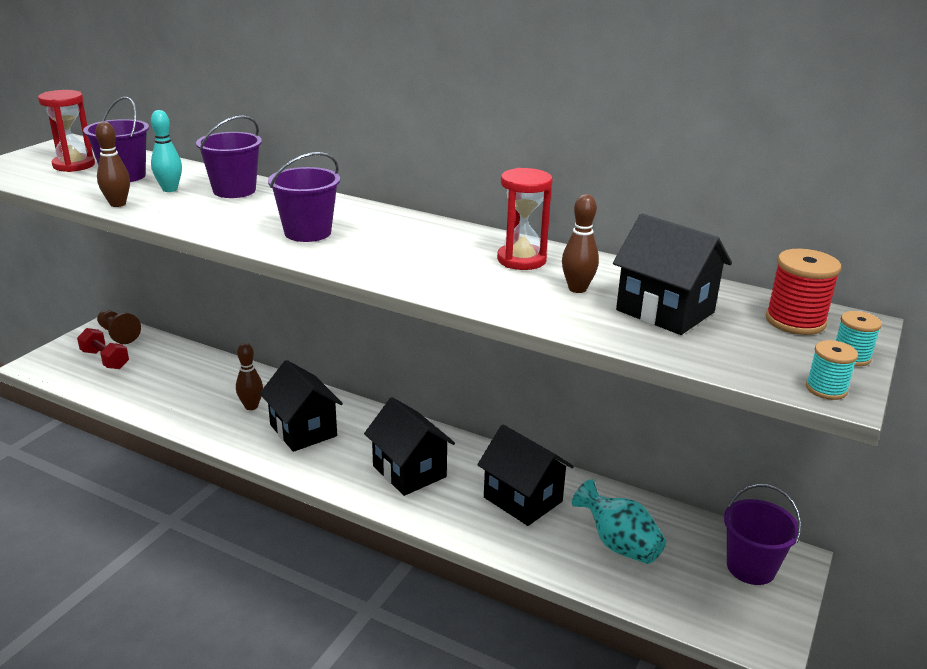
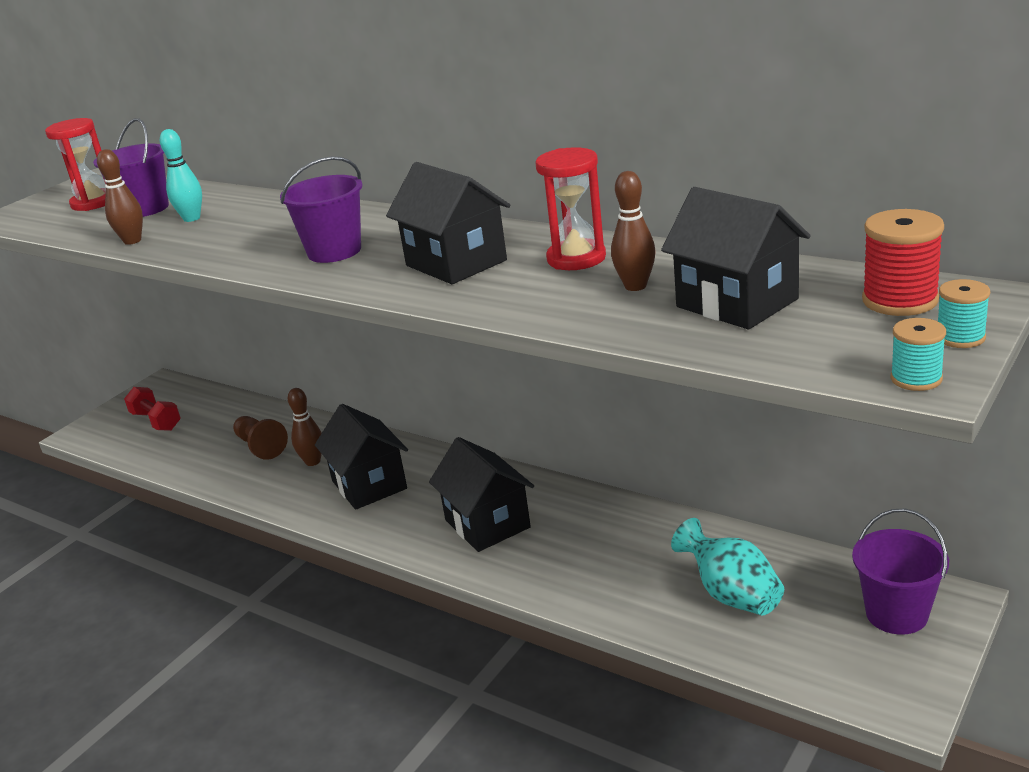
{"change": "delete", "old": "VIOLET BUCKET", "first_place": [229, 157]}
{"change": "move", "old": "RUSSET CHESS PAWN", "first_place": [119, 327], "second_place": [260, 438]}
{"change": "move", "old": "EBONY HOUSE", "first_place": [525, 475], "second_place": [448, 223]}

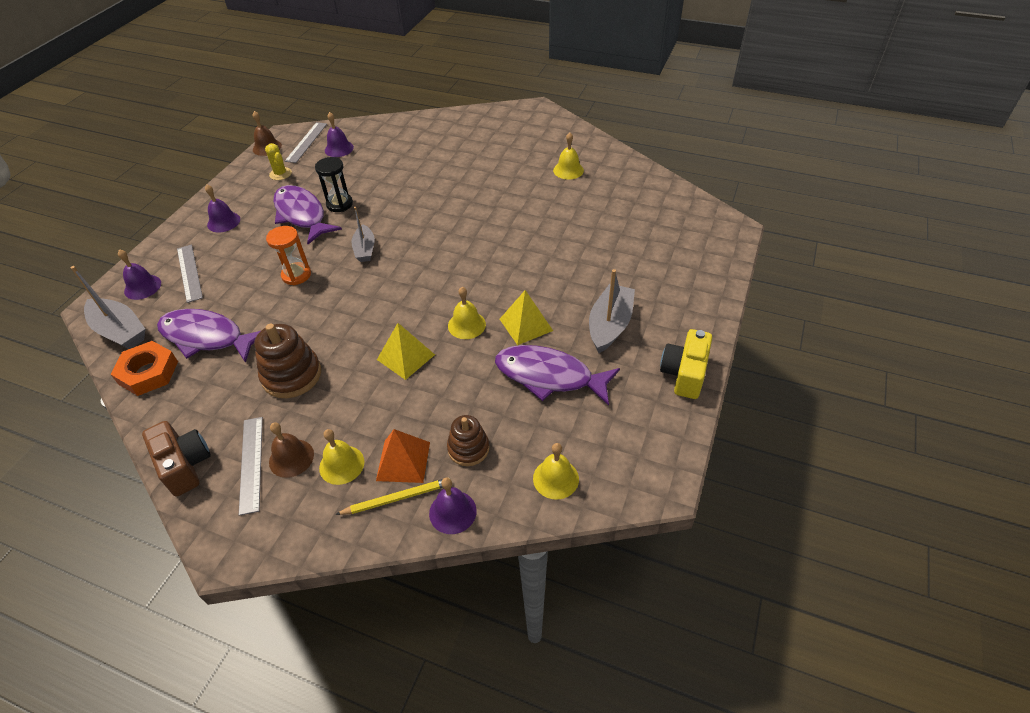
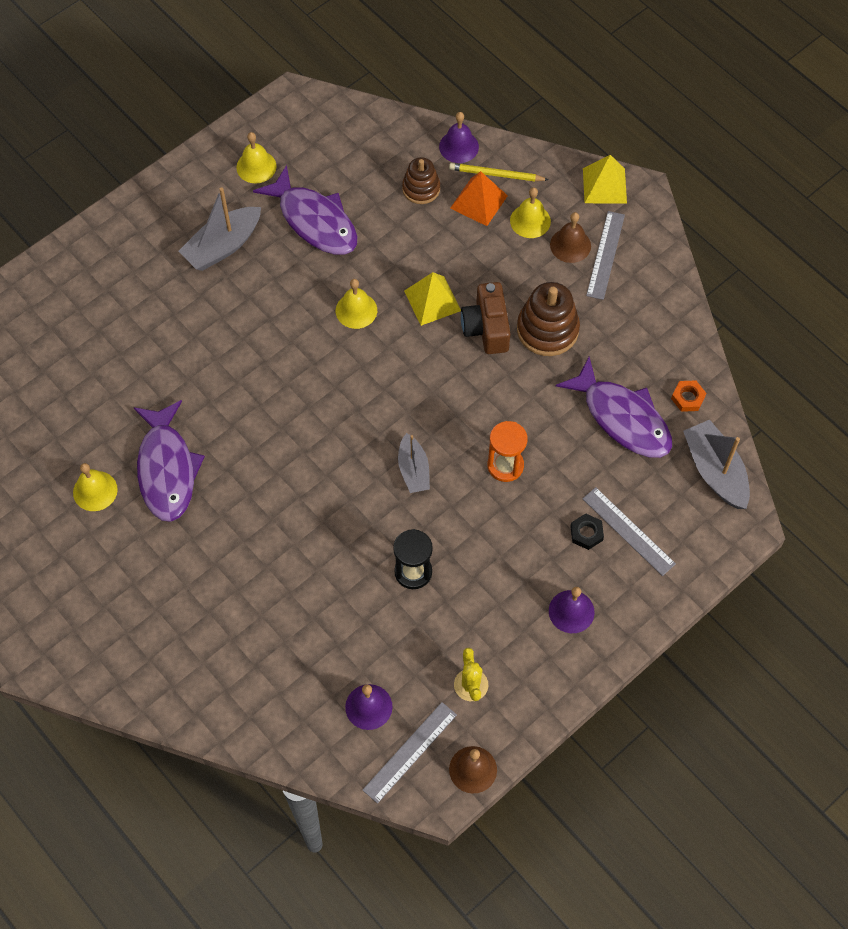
{"change": "delete", "old": "VIOLET BELL", "first_place": [139, 274]}
{"change": "delete", "old": "BRIGHT YELLOW CAMERA", "first_place": [686, 364]}
{"change": "insert", "new": "EBONY HEXAGON NUT", "second_place": [587, 531]}
{"change": "move", "old": "RUSSET CAMERA", "first_place": [176, 459], "second_place": [486, 318]}
{"change": "move", "old": "VIOLET TOY FISH", "first_place": [307, 214], "second_place": [169, 461]}
{"change": "move", "old": "BRIGHT YELLOW PYRAMID SHAPE", "first_place": [526, 317], "second_place": [605, 179]}
{"change": "move", "old": "BRIGHT YELLOW BELL", "first_place": [556, 471], "second_place": [256, 158]}
{"change": "rotate", "old": "ASH-GREY STRAIGHTEDGE", "first_place": [190, 274], "second_place": [629, 531], "degrees": -45}
{"change": "rotate", "old": "ASH-GREY BOAT", "first_place": [363, 234], "second_place": [414, 463], "degrees": 150}
{"change": "resize", "old": "BRIGHT ORANGE HEXAGON NUT", "first_place": [144, 368], "second_place": [688, 396], "factor": 0.54}

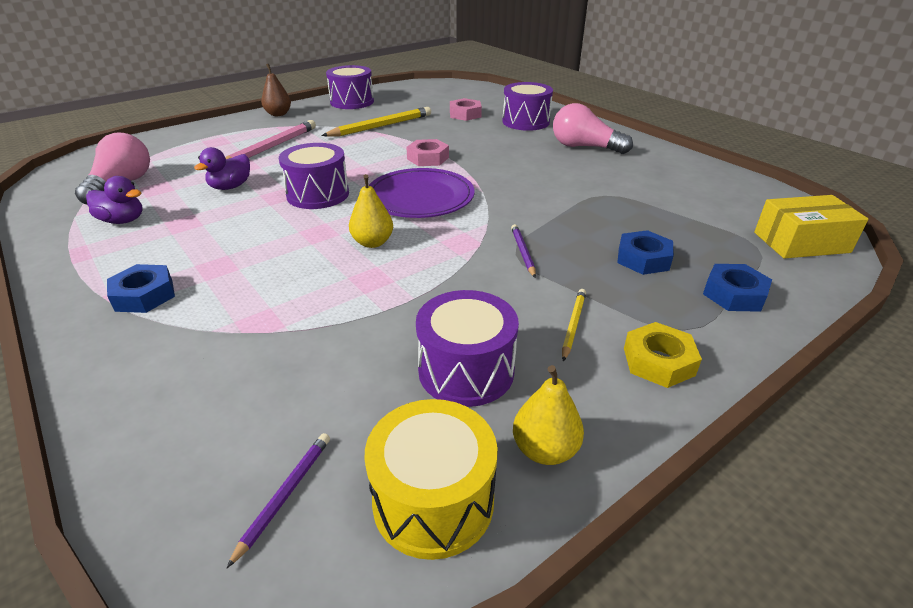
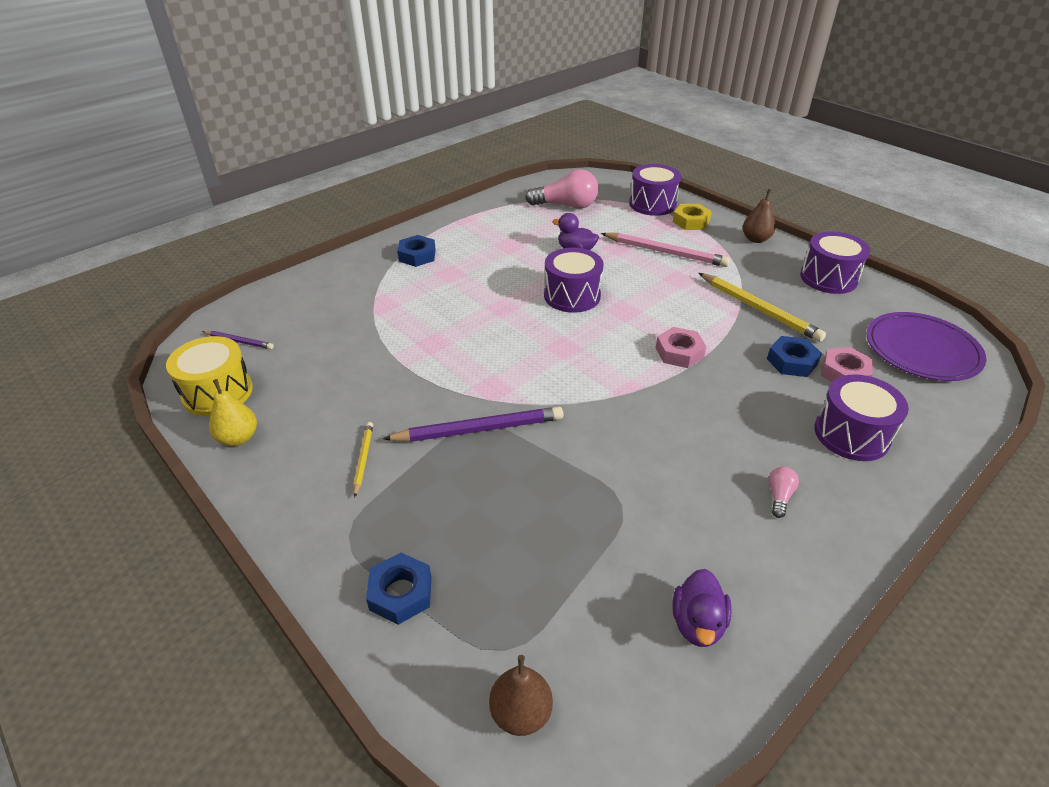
{"change": "delete", "old": "BRIGHT YELLOW TOY PEAR", "first_place": [371, 211]}
{"change": "move", "old": "VIOLET TOY DUCK", "first_place": [114, 200], "second_place": [702, 608]}
{"change": "move", "old": "VIOLET PLATE", "first_place": [421, 193], "second_place": [926, 346]}
{"change": "move", "old": "VIOLET SNARE DRUM", "first_place": [467, 348], "second_place": [655, 190]}
{"change": "move", "old": "ROYAL BLUE HEXAGON NUT", "first_place": [645, 252], "second_place": [794, 356]}
{"change": "move", "old": "BRIGHT YELLOW HEXAGON NUT", "first_place": [663, 355], "second_place": [692, 217]}
{"change": "replace", "old": "BRIGHT YELLOW PACKAGE", "new": "RUSSET TOY PEAR", "first_place": [811, 226], "second_place": [521, 695]}
{"change": "rotate", "old": "BRIGHT YELLOW PENCIL", "first_place": [574, 325], "second_place": [363, 460], "degrees": -105}
{"change": "resize", "old": "VIOLET PENCIL", "first_place": [523, 251], "second_place": [473, 424], "factor": 1.92}
{"change": "resize", "old": "ROSY LIGHT BULB", "first_place": [593, 128], "second_place": [784, 492], "factor": 0.46}

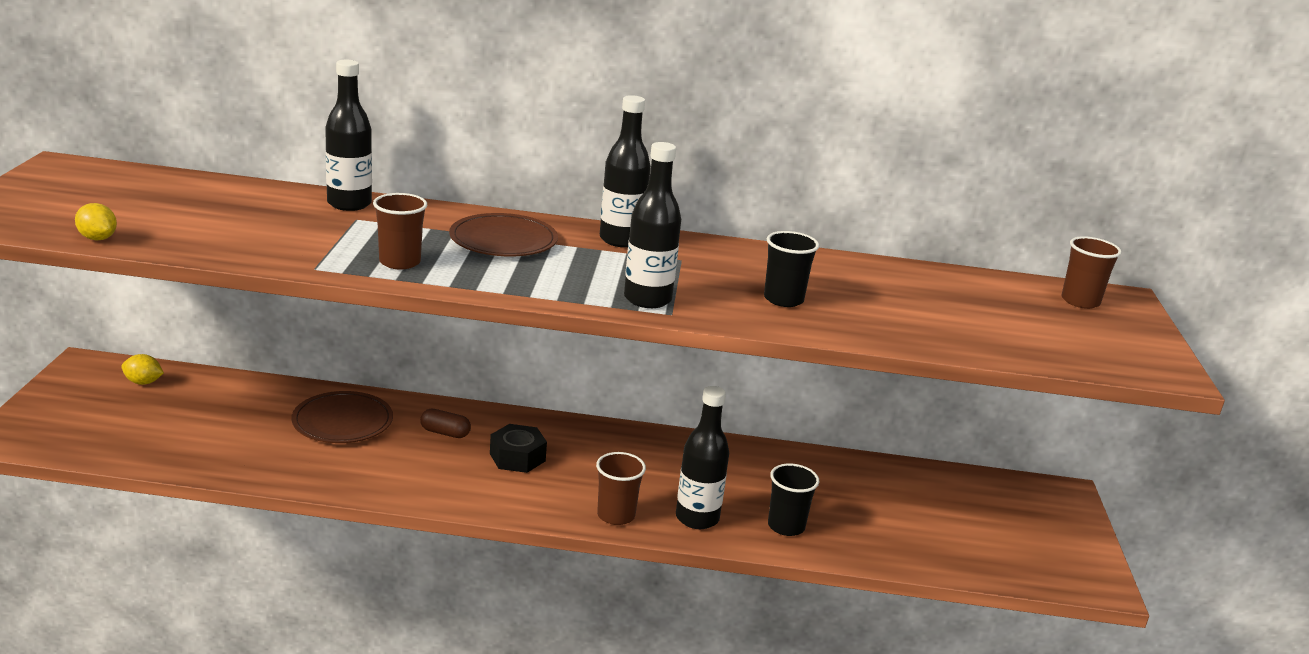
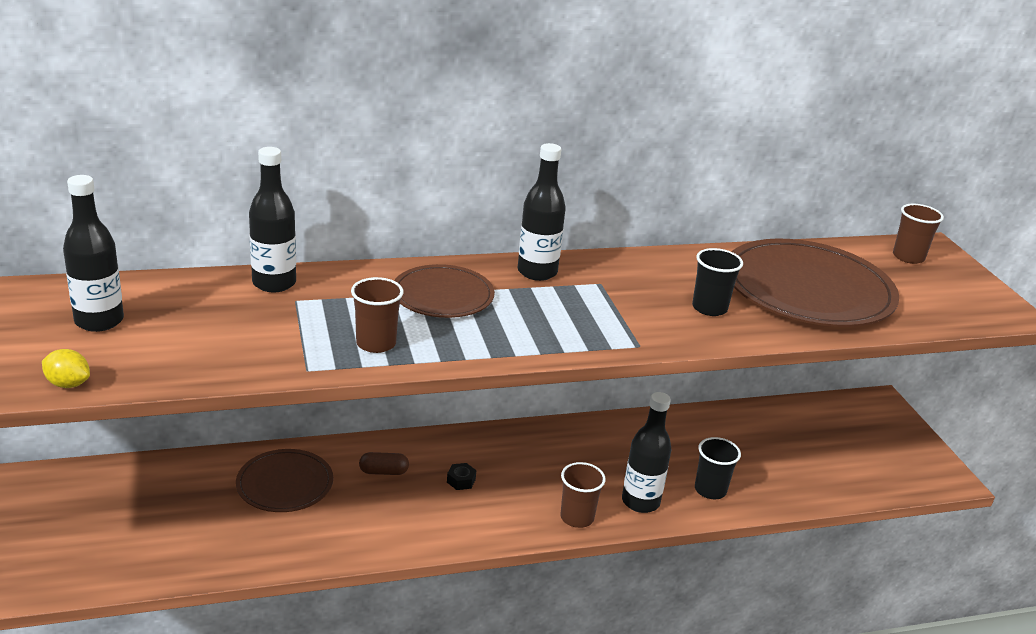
{"change": "delete", "old": "BRIGHT YELLOW CITRUS FRUIT", "first_place": [142, 369]}
{"change": "insert", "new": "RUSSET PLATE", "second_place": [815, 283]}
{"change": "move", "old": "EBONY FLASK", "first_place": [652, 225], "second_place": [93, 253]}
{"change": "resize", "old": "EBONY HEXAGON NUT", "first_place": [518, 448], "second_place": [461, 476], "factor": 0.57}

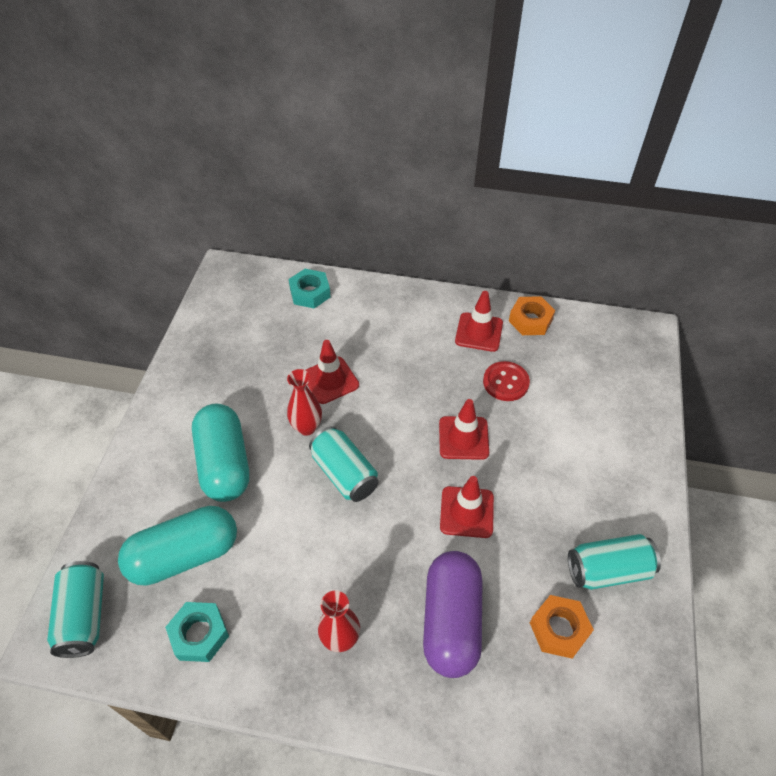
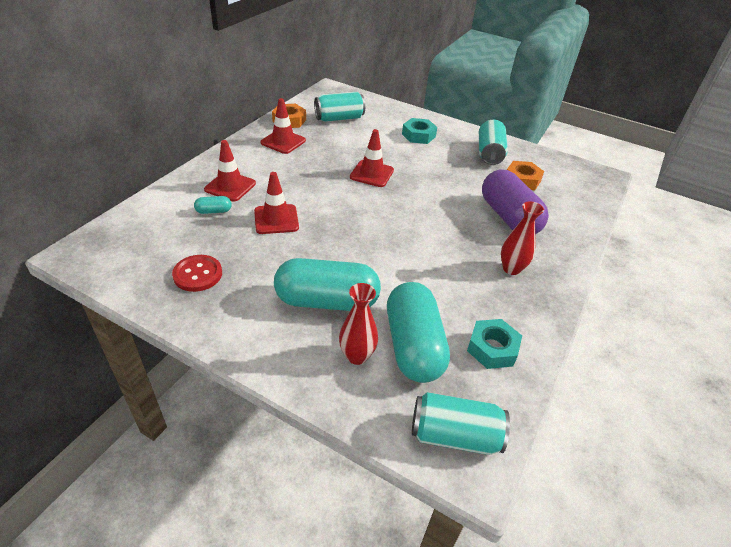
{"change": "insert", "new": "TURQUOISE CAPSULE", "second_place": [213, 205]}
{"change": "move", "old": "SCARLET TALL VASE", "first_place": [304, 402], "second_place": [358, 324]}
{"change": "move", "old": "TURQUOISE HEXAGON NUT", "first_place": [309, 289], "second_place": [419, 131]}
{"change": "move", "old": "TURQUOISE TIN", "first_place": [344, 464], "second_place": [339, 107]}
{"change": "move", "old": "SCARLET TRAFFIC CONE", "first_place": [467, 507], "second_place": [230, 171]}
{"change": "move", "old": "SCARLET BUTTON", "first_place": [506, 381], "second_place": [197, 273]}
{"change": "rotate", "old": "VIOLET CAPSULE", "first_place": [452, 614], "second_place": [515, 202], "degrees": 45}

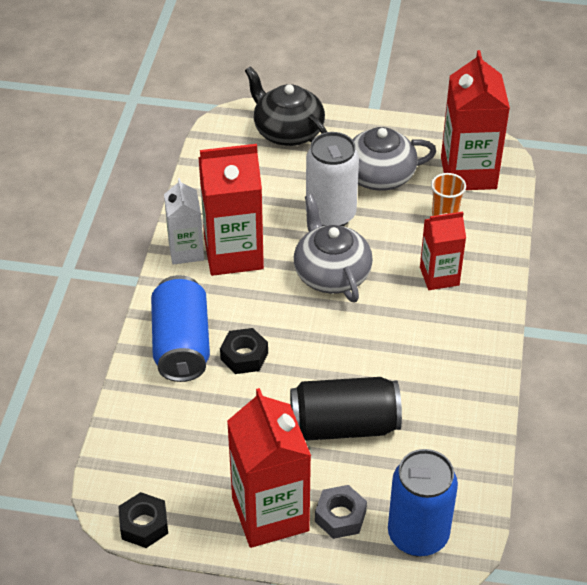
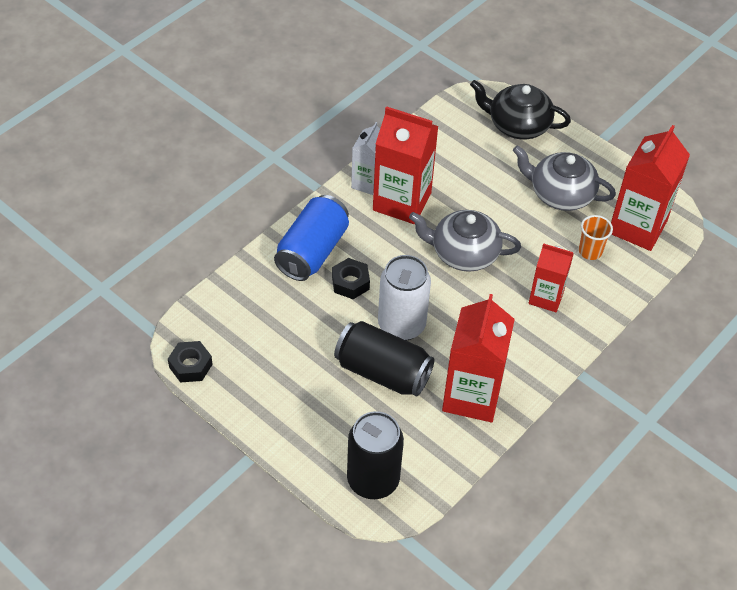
{"change": "delete", "old": "ASH-GREY HEXAGON NUT", "first_place": [341, 512]}
{"change": "move", "old": "SCARLET CARTON", "first_place": [269, 468], "second_place": [478, 358]}
{"change": "move", "old": "SNOW-WHITE TIN", "first_place": [332, 179], "second_place": [404, 298]}
{"change": "recolor", "old": "ROYAL BLUE TIN", "new": "EBONY TIN", "first_place": [423, 503], "second_place": [375, 455]}
{"change": "rotate", "old": "EBONY TEA POT", "first_place": [286, 106], "second_place": [520, 109], "degrees": -60}
{"change": "rotate", "old": "ASH-GREY TEA POT", "first_place": [333, 248], "second_place": [465, 241], "degrees": -90}

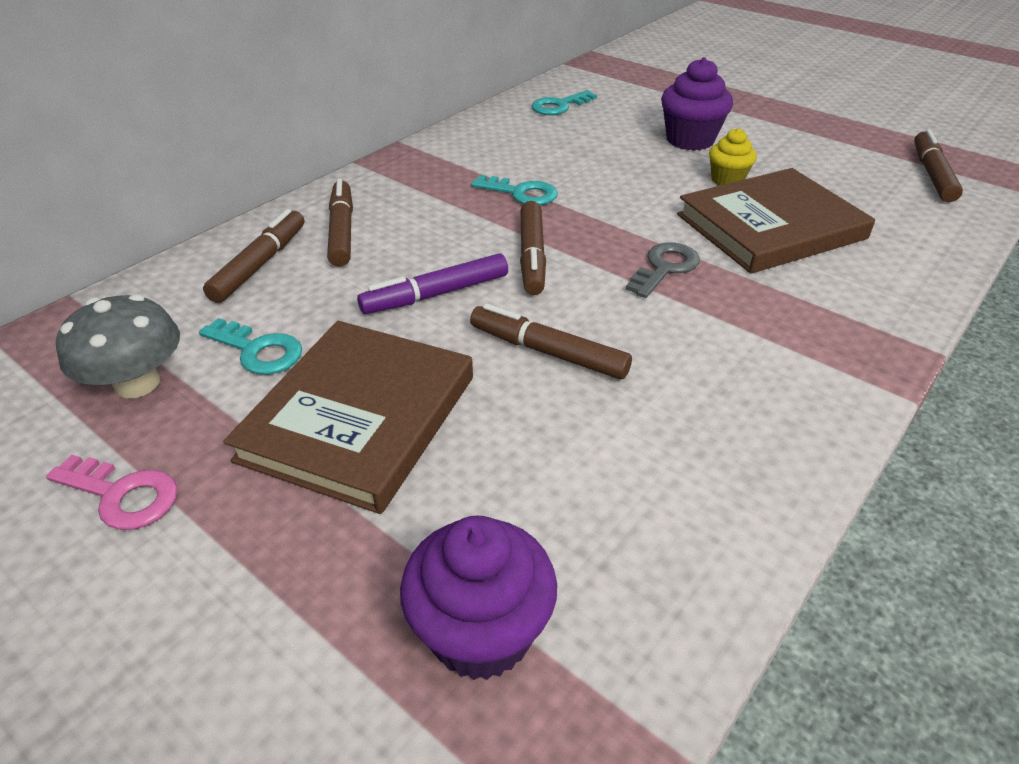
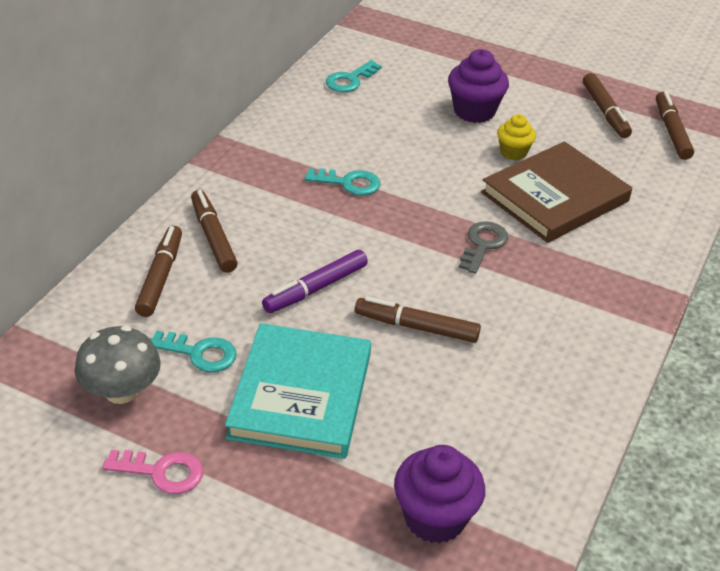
{"change": "move", "old": "RUSSET MARKER PEN", "first_place": [533, 248], "second_place": [607, 105]}
{"change": "recolor", "old": "RUSSET HARDBACK", "new": "TURQUOISE HARDBACK", "first_place": [348, 417], "second_place": [298, 391]}

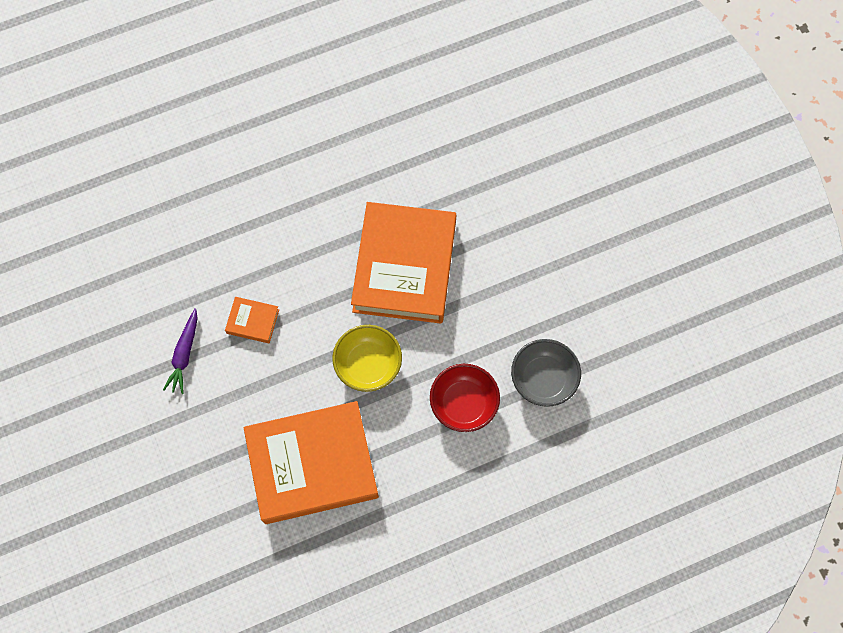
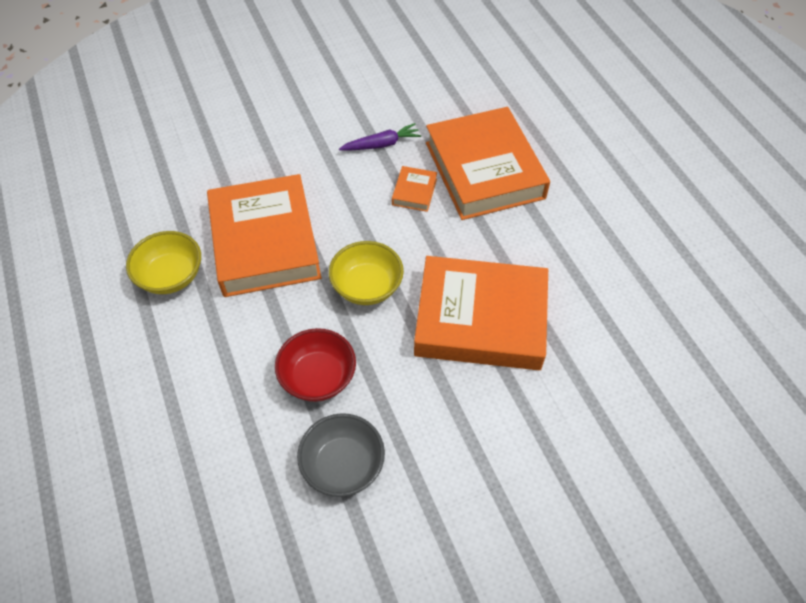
{"change": "insert", "new": "BRIGHT YELLOW DEEP DISH", "second_place": [163, 262]}
{"change": "insert", "new": "BRIGHT ORANGE HARDBACK", "second_place": [488, 163]}
{"change": "rotate", "old": "VIOLET ROOT VEGETABLE", "first_place": [180, 351], "second_place": [380, 137], "degrees": 150}

